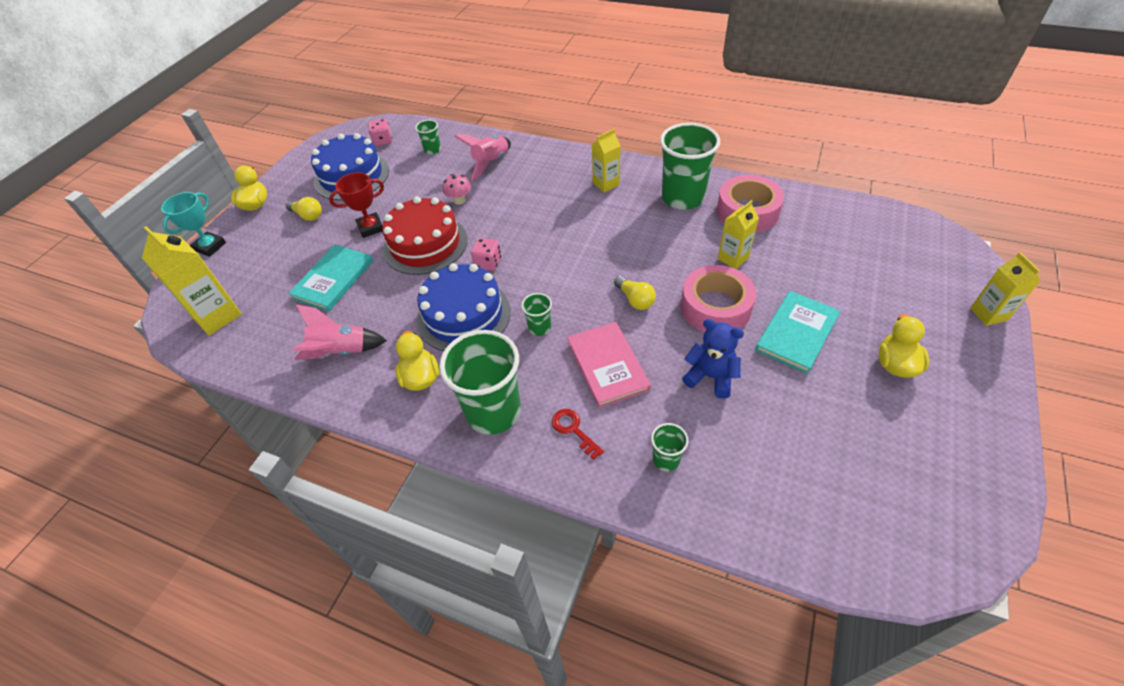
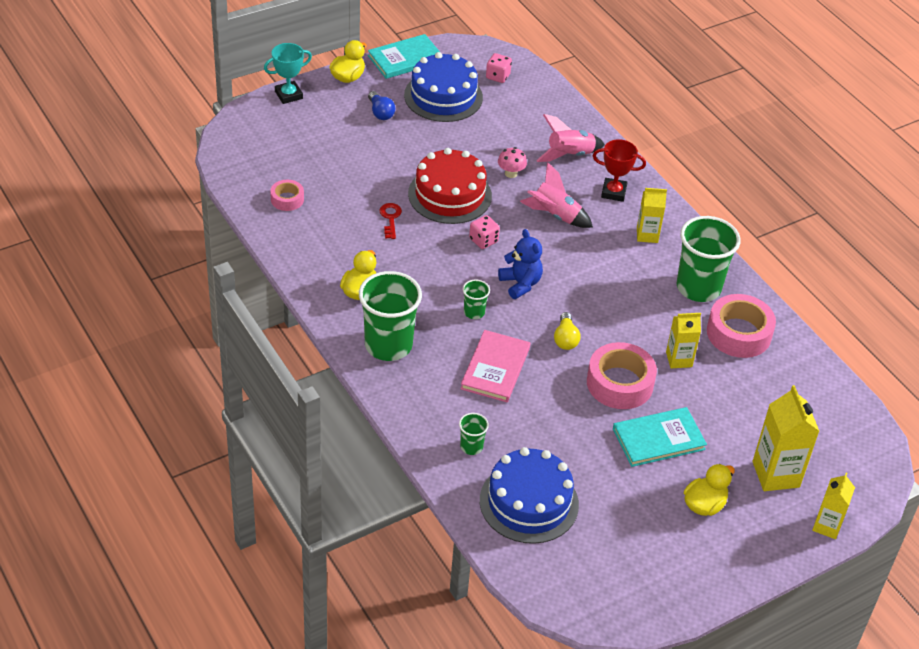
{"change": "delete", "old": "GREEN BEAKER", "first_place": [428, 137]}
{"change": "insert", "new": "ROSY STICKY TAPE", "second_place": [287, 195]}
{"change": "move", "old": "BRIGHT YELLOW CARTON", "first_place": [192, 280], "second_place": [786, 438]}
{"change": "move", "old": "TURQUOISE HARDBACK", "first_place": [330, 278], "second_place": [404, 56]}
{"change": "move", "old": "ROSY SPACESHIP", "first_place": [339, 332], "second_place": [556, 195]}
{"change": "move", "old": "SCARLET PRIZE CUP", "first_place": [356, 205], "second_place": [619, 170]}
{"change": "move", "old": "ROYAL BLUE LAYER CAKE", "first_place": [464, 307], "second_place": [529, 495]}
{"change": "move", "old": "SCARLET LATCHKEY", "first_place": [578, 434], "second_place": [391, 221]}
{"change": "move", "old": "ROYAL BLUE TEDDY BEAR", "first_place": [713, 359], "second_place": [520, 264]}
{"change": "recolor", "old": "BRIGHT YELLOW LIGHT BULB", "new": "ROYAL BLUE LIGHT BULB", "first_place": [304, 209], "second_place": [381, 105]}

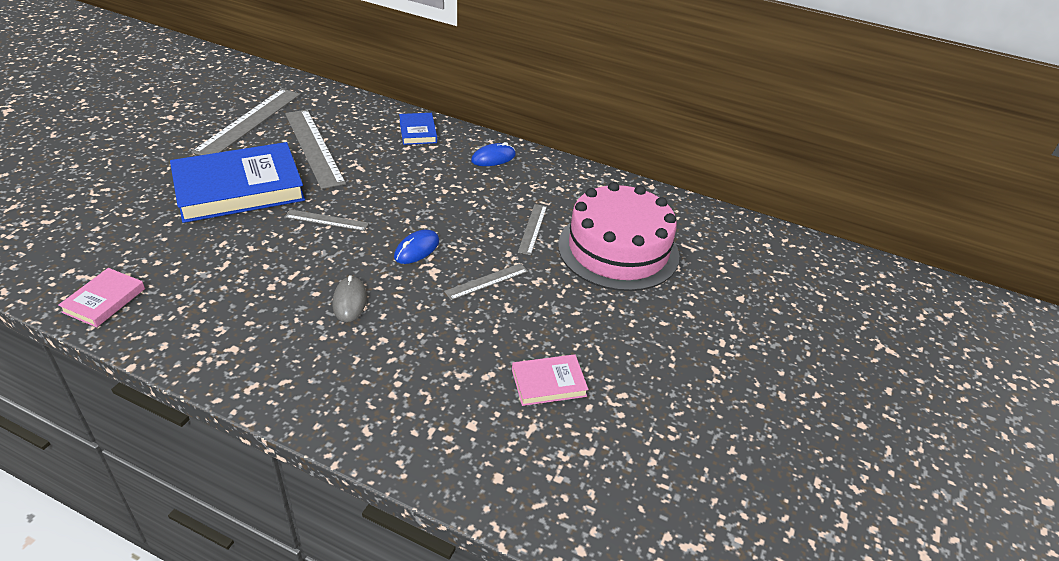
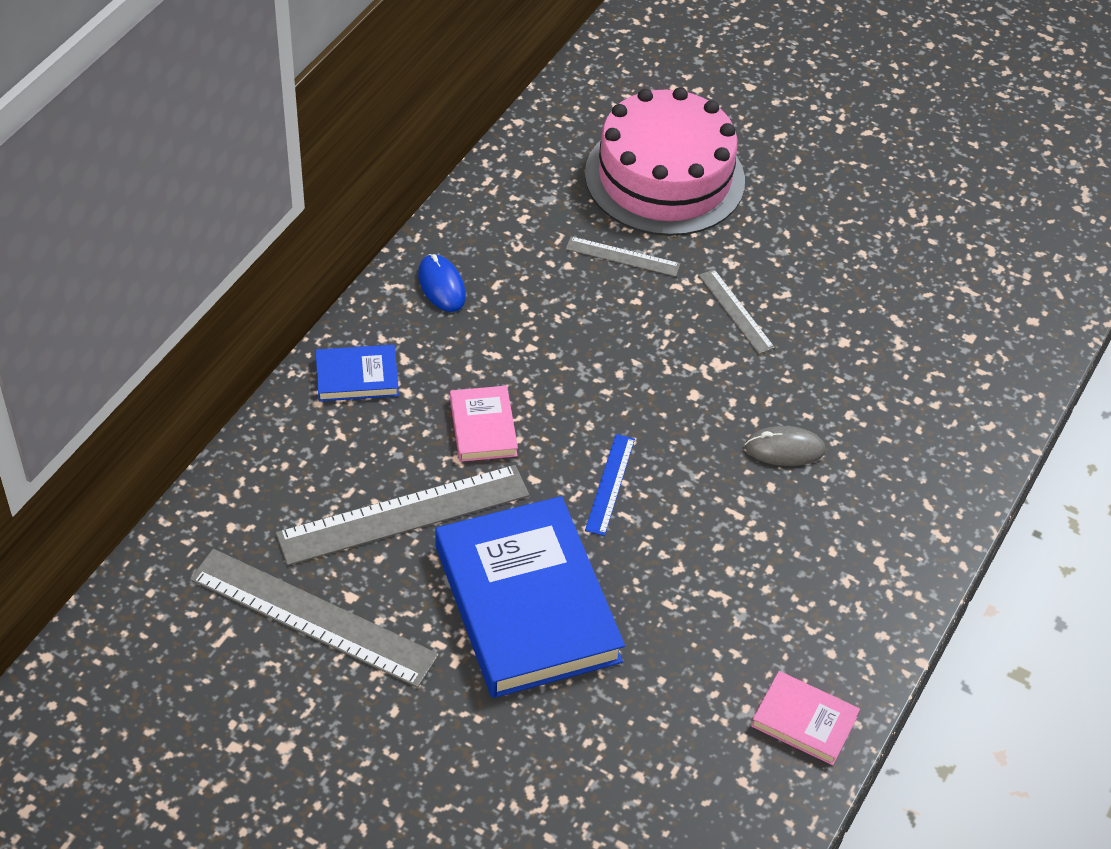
{"change": "delete", "old": "ROYAL BLUE MOUSE", "first_place": [416, 247]}
{"change": "move", "old": "ROSY HARDBACK", "first_place": [550, 380], "second_place": [484, 424]}
{"change": "recolor", "old": "ASH-GREY STRAIGHTEDGE", "new": "ROYAL BLUE STRAIGHTEDGE", "first_place": [327, 220], "second_place": [610, 485]}

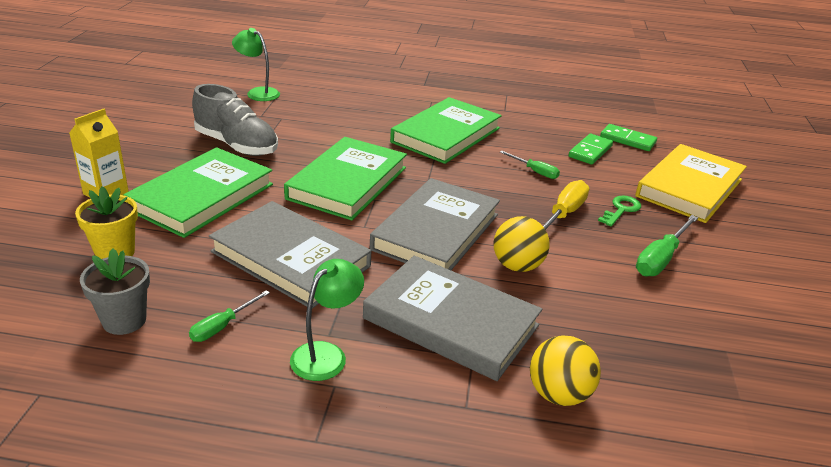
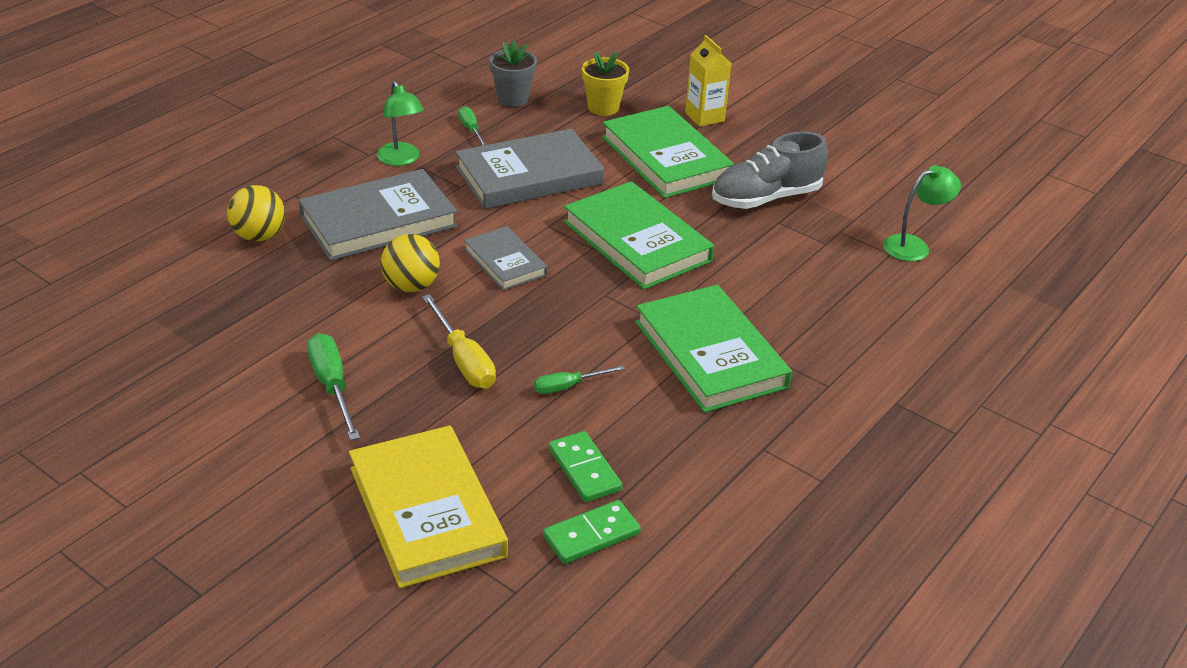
{"change": "delete", "old": "GREEN LATCHKEY", "first_place": [619, 211]}
{"change": "resize", "old": "ASH-GREY HARDBACK", "first_place": [435, 224], "second_place": [505, 258], "factor": 0.57}

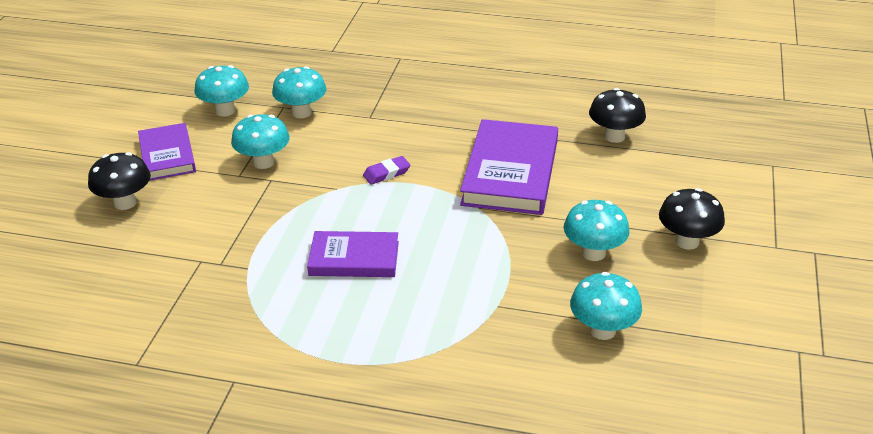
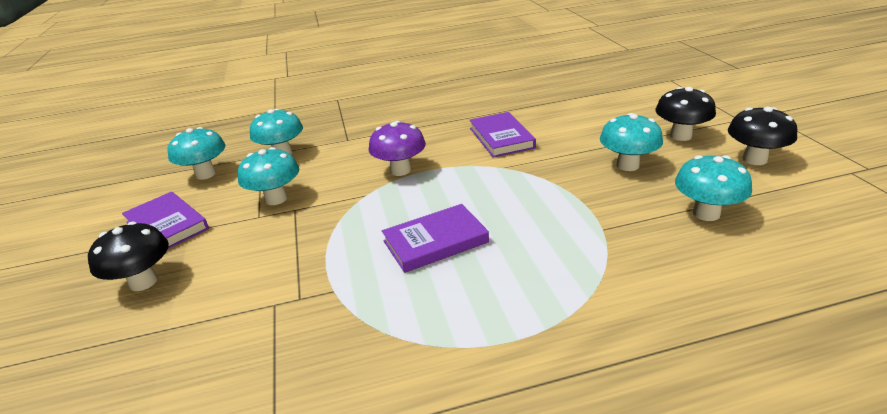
{"change": "move", "old": "EBONY FUNGUS", "first_place": [617, 115], "second_place": [762, 136]}
{"change": "replace", "old": "VIOLET GUM ERASER", "new": "VIOLET FUNGUS", "first_place": [386, 170], "second_place": [397, 148]}
{"change": "resize", "old": "VIOLET HARDBACK", "first_place": [509, 167], "second_place": [502, 135], "factor": 0.61}

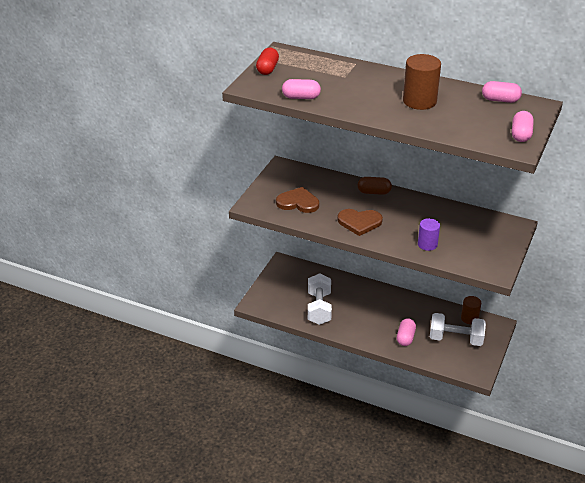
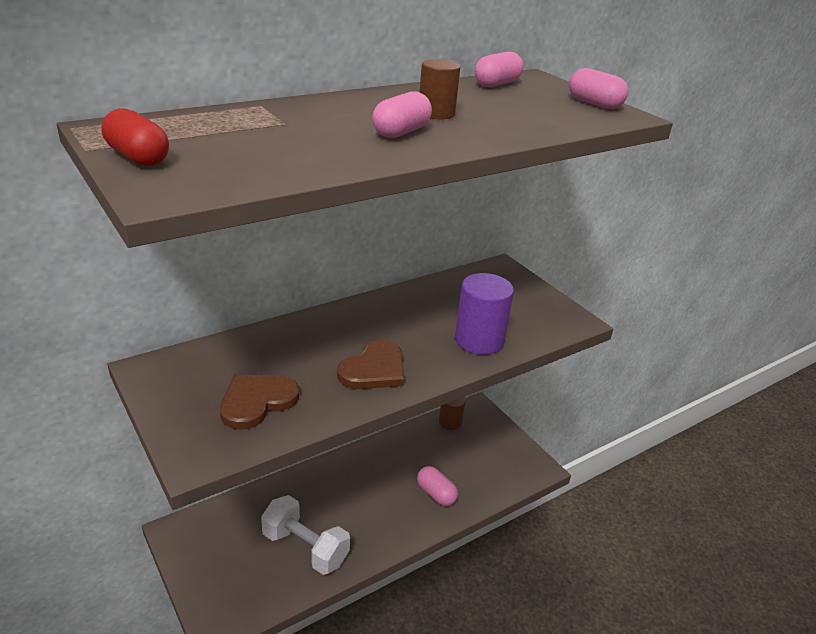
{"change": "delete", "old": "RUSSET CAPSULE", "first_place": [375, 186]}
{"change": "delete", "old": "SNOW-WHITE DUMBBELL", "first_place": [458, 329]}
{"change": "move", "old": "ROSY CAPSULE", "first_place": [301, 89], "second_place": [402, 114]}
{"change": "resize", "old": "RUSSET SOLID CYLINDER", "first_place": [422, 82], "second_place": [439, 89], "factor": 0.63}
{"change": "resize", "old": "VIOLET SOLID CYLINDER", "first_place": [429, 234], "second_place": [484, 314], "factor": 1.59}

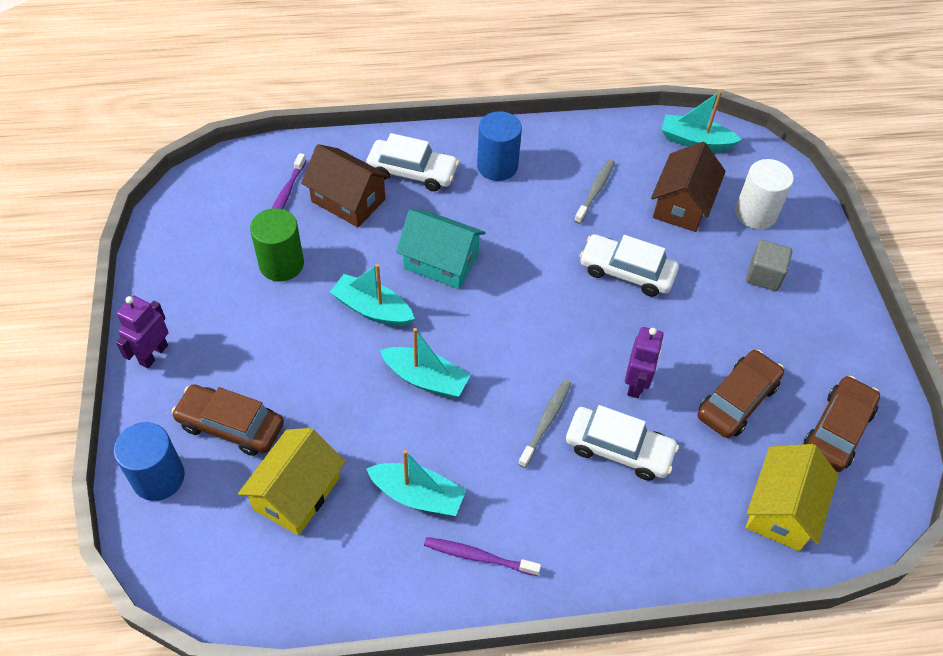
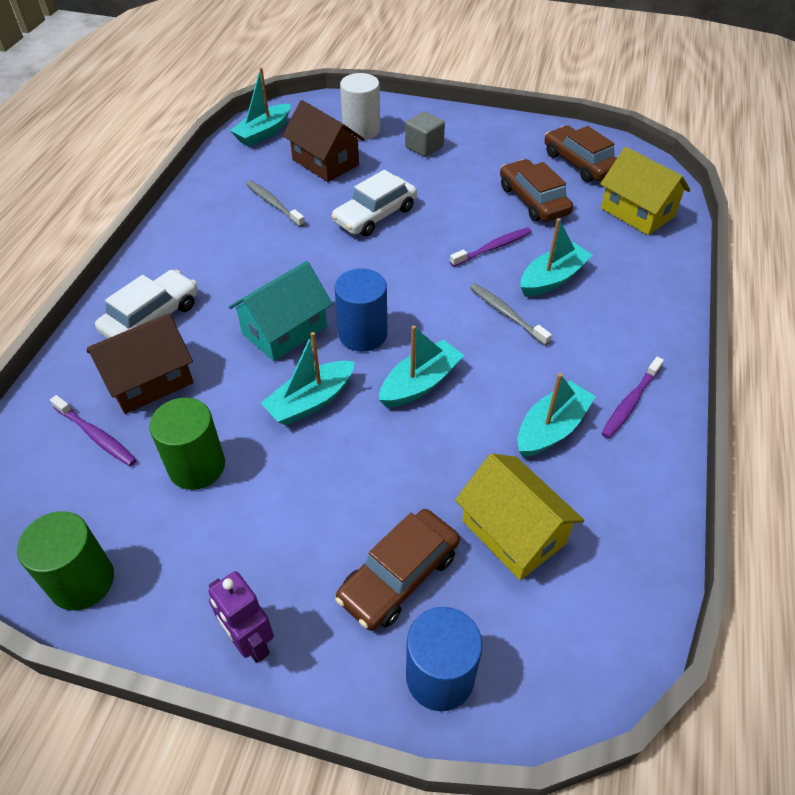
{"change": "insert", "new": "GREEN SOLID CYLINDER", "second_place": [65, 560]}
{"change": "move", "old": "ROYAL BLUE SOLID CYLINDER", "first_place": [499, 146], "second_place": [361, 310]}
{"change": "replace", "old": "SNOW-WHITE AUTOMOBILE", "new": "TURQUOISE BOAT", "first_place": [622, 442], "second_place": [557, 257]}
{"change": "replace", "old": "VIOLET TOY ROBOT", "new": "VIOLET DENTAL BRUSH", "first_place": [644, 362], "second_place": [491, 247]}

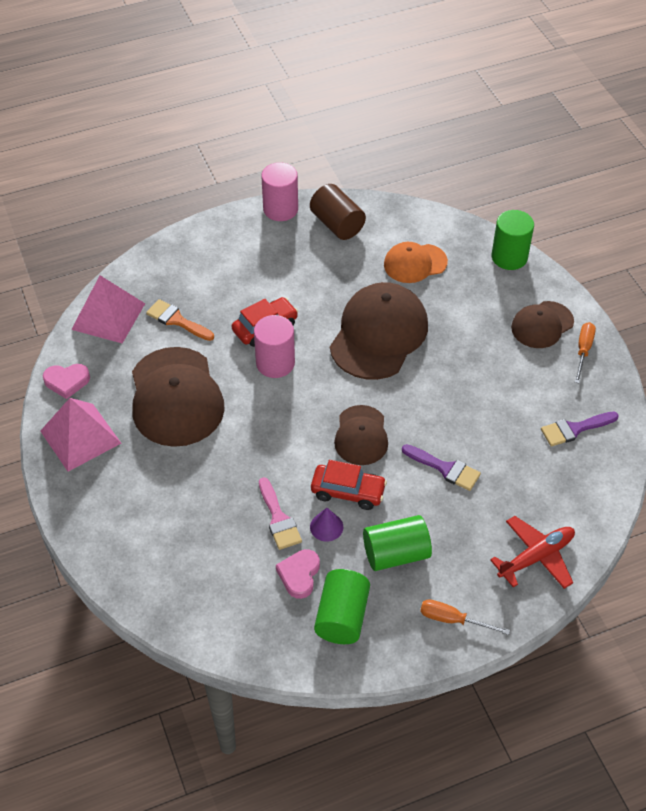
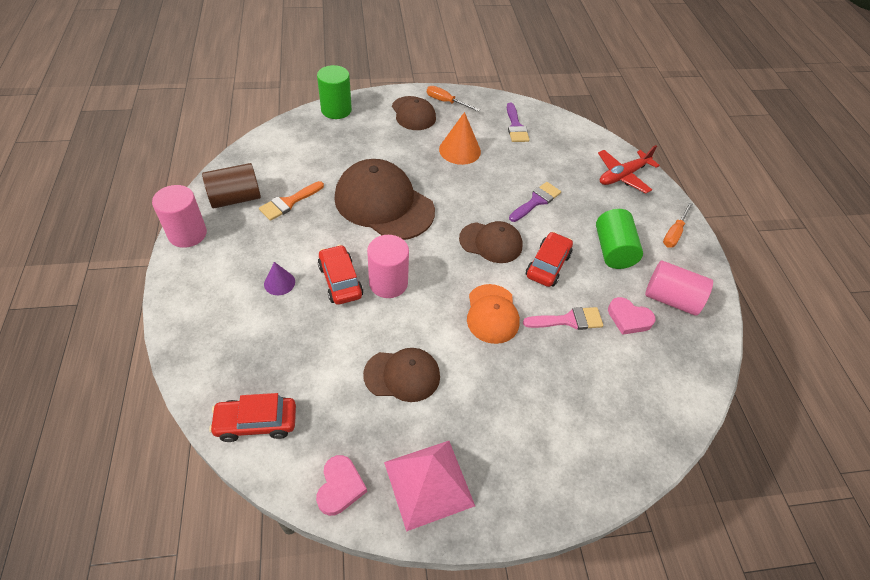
{"change": "insert", "new": "BRIGHT ORANGE CONE", "second_place": [460, 138]}
{"change": "move", "old": "BRIGHT ORANGE PAINT BRUSH", "first_place": [180, 320], "second_place": [291, 201]}
{"change": "move", "old": "VIOLET CONE", "first_place": [326, 525], "second_place": [279, 278]}
{"change": "move", "old": "BRIGHT ORANGE CAP", "first_place": [416, 262], "second_place": [493, 314]}
{"change": "replace", "old": "ROSY PYRAMID SHAPE", "new": "SCARLET AUTOMOBILE", "first_place": [108, 309], "second_place": [252, 417]}
{"change": "recolor", "old": "GREEN SOLID CYLINDER", "new": "ROSY SOLID CYLINDER", "first_place": [342, 606], "second_place": [679, 288]}
{"change": "rotate", "old": "SCARLET PLANE", "first_place": [532, 552], "second_place": [629, 169], "degrees": -105}
{"change": "resize", "old": "RUSSET CAP", "first_place": [178, 397], "second_place": [401, 375], "factor": 0.57}

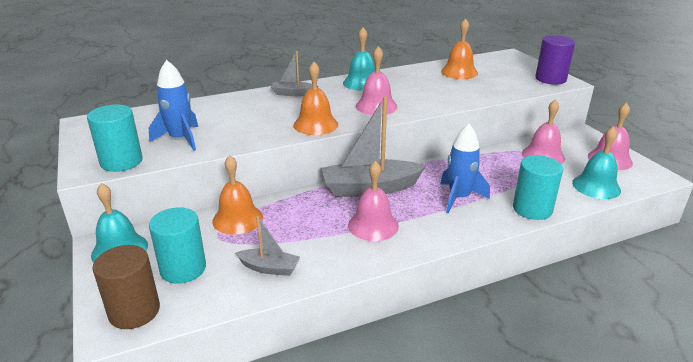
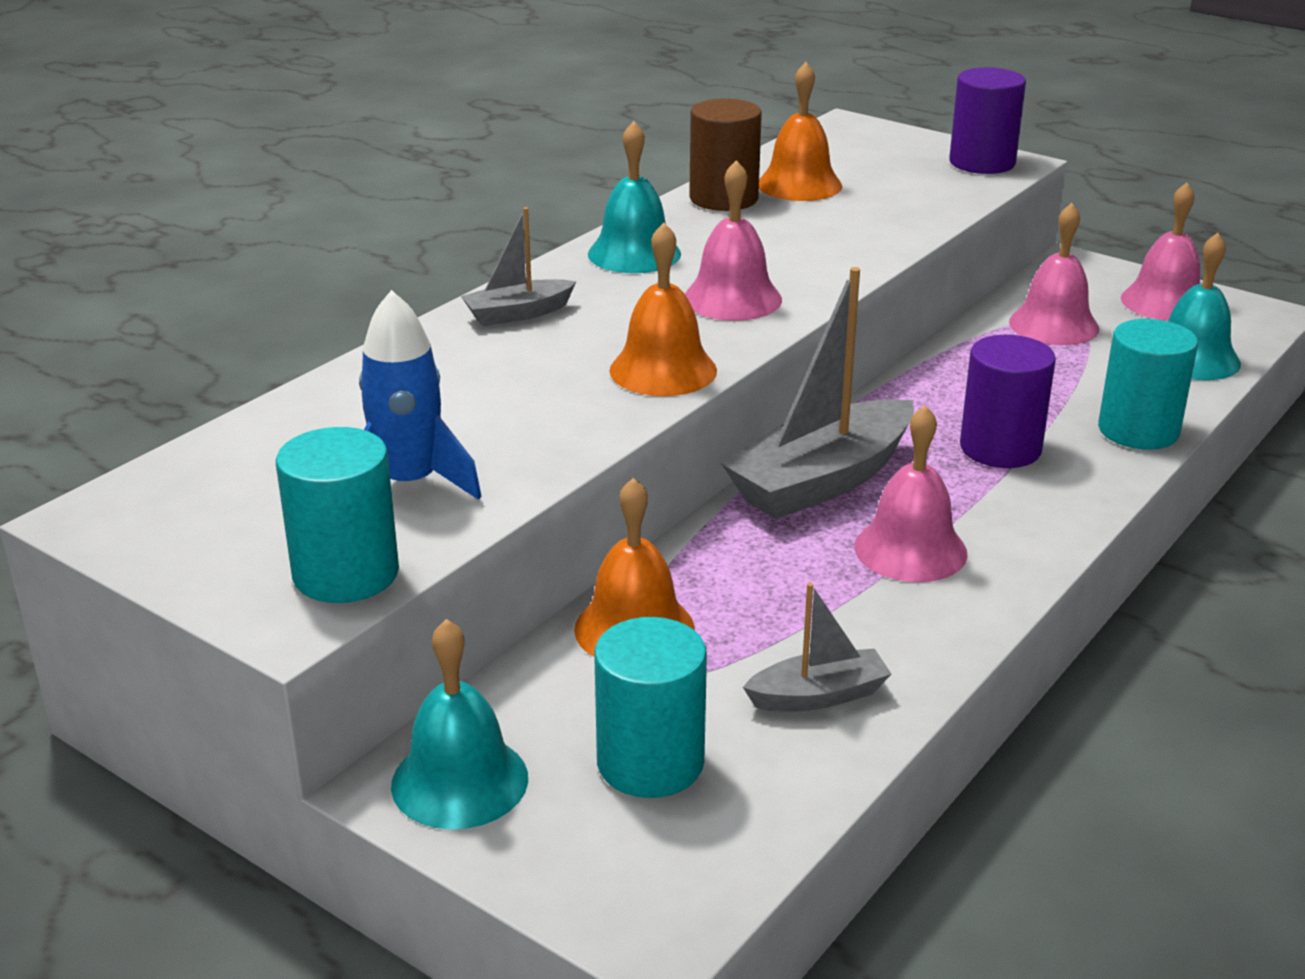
{"change": "move", "old": "RUSSET SOLID CYLINDER", "first_place": [126, 287], "second_place": [725, 155]}
{"change": "replace", "old": "ROYAL BLUE SPACESHIP", "new": "VIOLET SOLID CYLINDER", "first_place": [465, 168], "second_place": [1008, 401]}

